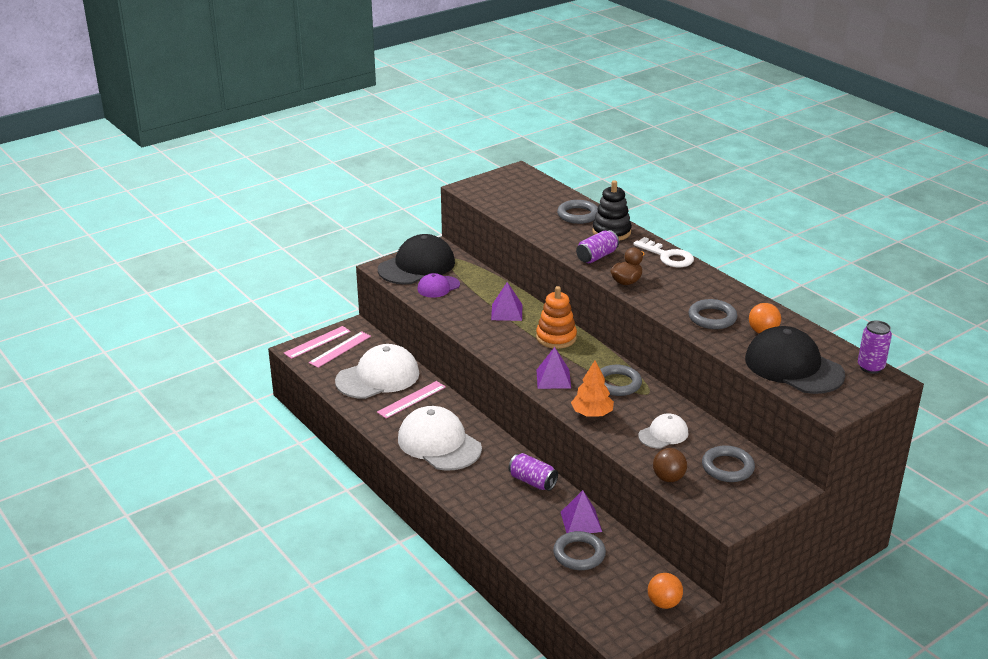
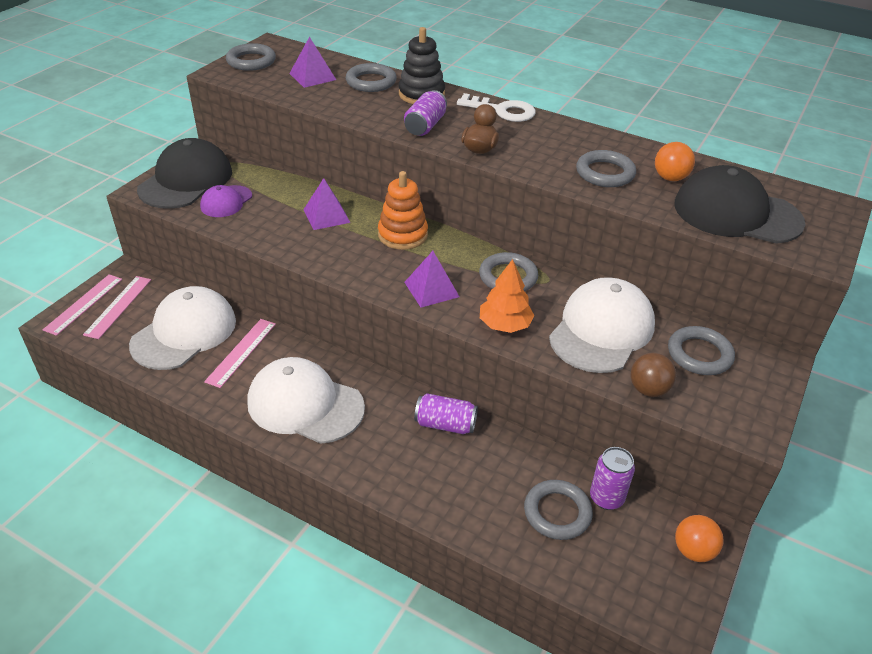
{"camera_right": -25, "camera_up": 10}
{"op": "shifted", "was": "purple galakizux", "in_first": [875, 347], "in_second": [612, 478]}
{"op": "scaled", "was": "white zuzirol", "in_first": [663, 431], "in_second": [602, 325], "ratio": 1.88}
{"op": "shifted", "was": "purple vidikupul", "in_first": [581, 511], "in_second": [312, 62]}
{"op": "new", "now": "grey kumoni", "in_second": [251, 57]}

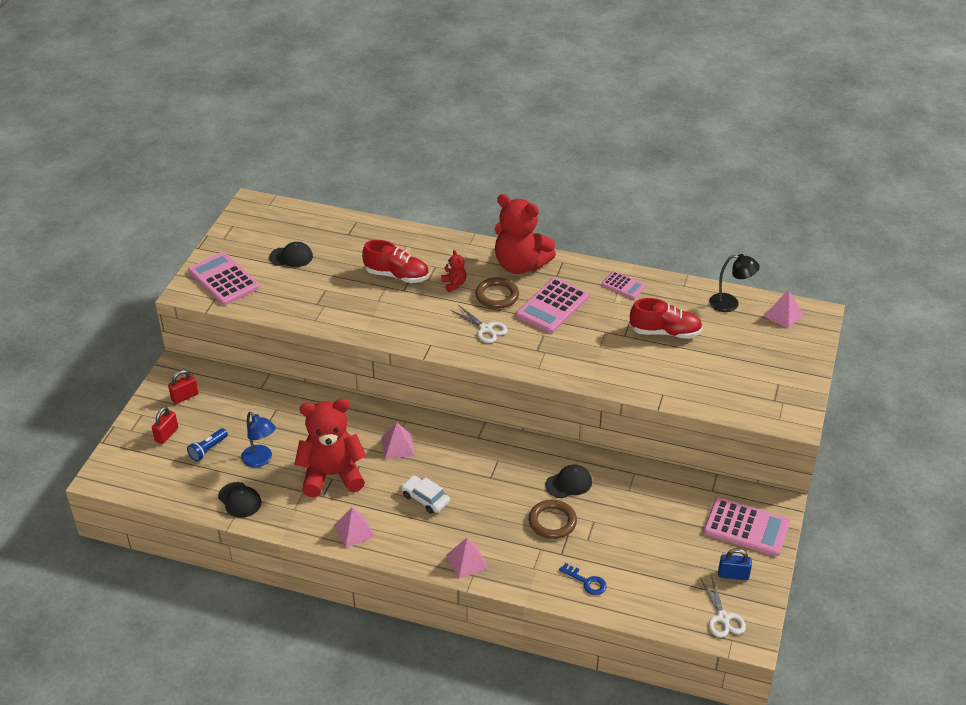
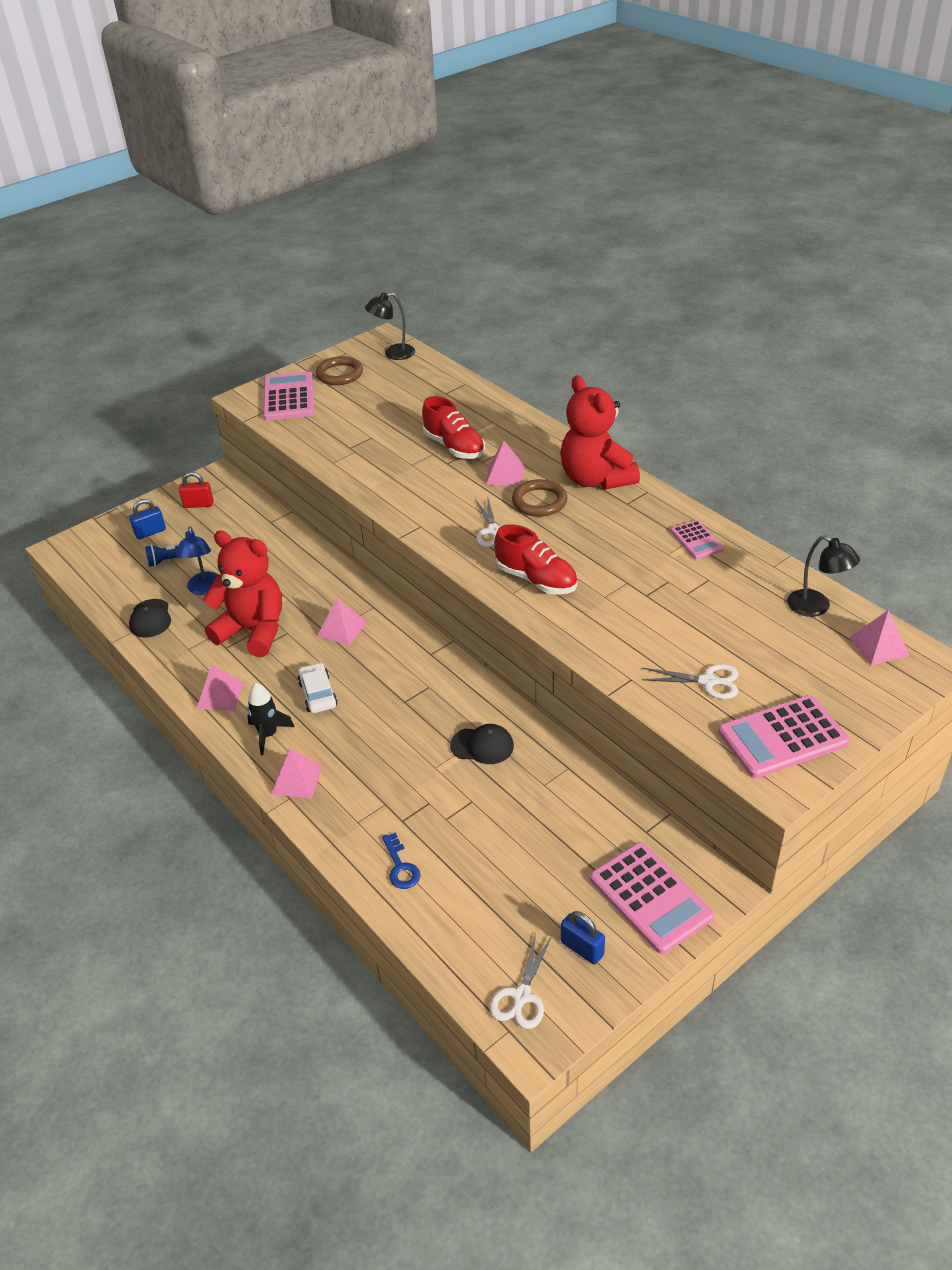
{"camera_right": 35, "camera_up": 0}
{"op": "gone", "was": "black zuzirol", "in_first": [291, 254]}
{"op": "swapped", "was": "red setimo", "now": "pink vidikupul", "in_first": [453, 271], "in_second": [505, 463]}
{"op": "shifted", "was": "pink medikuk", "in_first": [552, 305], "in_second": [784, 736]}
{"op": "shifted", "was": "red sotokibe", "in_first": [666, 318], "in_second": [535, 559]}
{"op": "repainted", "was": "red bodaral", "now": "blue bodaral", "in_first": [165, 425], "in_second": [147, 519]}
{"op": "shifted", "was": "brown kumoni", "in_first": [553, 519], "in_second": [339, 370]}
{"op": "new", "now": "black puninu", "in_second": [390, 326]}
{"op": "new", "now": "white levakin", "in_second": [690, 681]}
{"op": "new", "now": "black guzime", "in_second": [270, 719]}

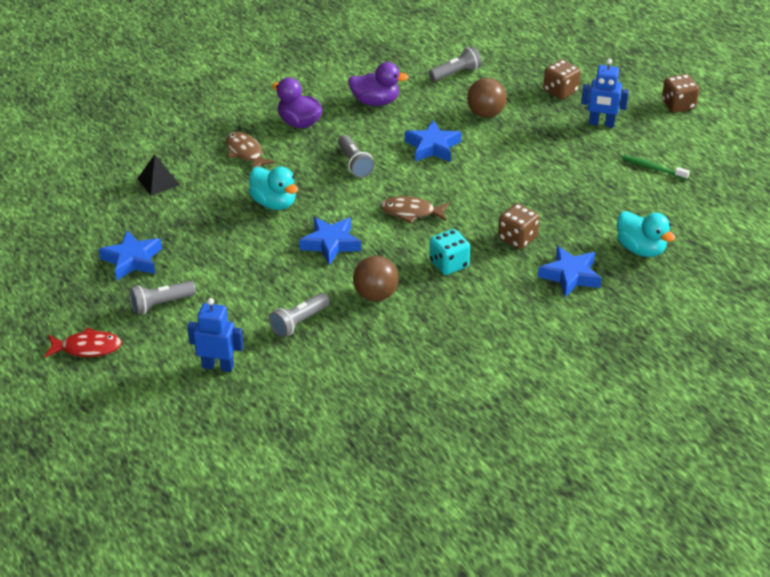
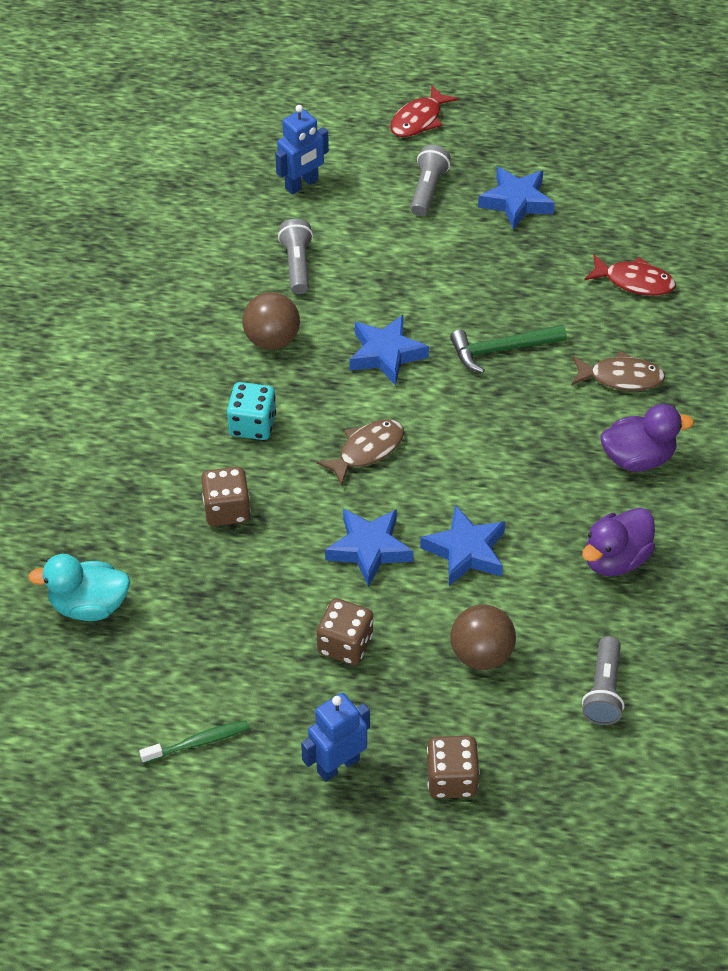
{"camera_right": 130, "camera_up": 10}
{"op": "shifted", "was": "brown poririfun", "in_first": [680, 93], "in_second": [345, 631]}
{"op": "gone", "was": "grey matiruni", "in_first": [356, 156]}
{"op": "swapped", "was": "black vidikupul", "now": "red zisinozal", "in_first": [158, 174], "in_second": [630, 275]}
{"op": "swapped", "was": "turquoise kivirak", "now": "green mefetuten", "in_first": [273, 188], "in_second": [508, 349]}
{"op": "shifted", "was": "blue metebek", "in_first": [570, 271], "in_second": [369, 547]}

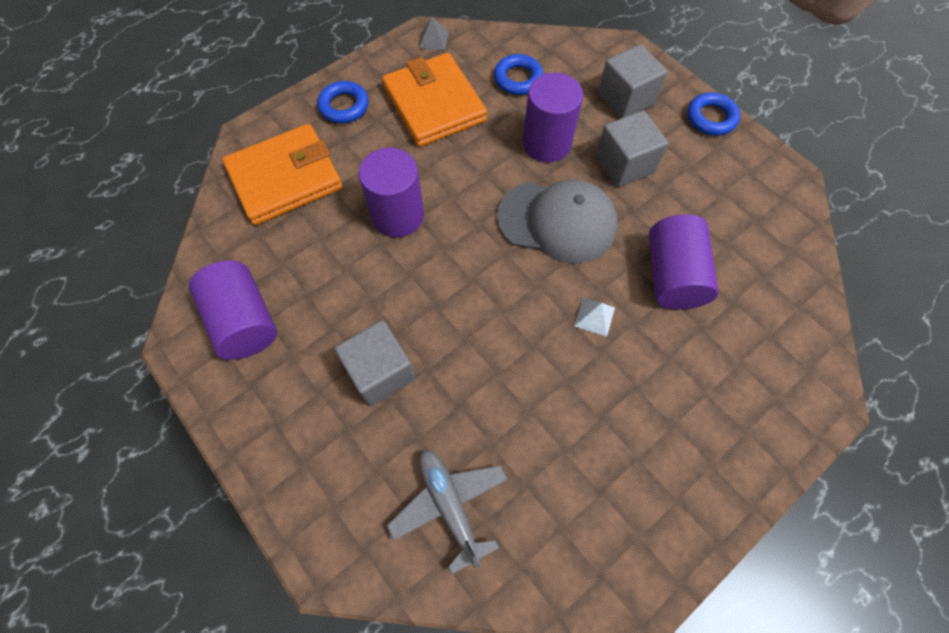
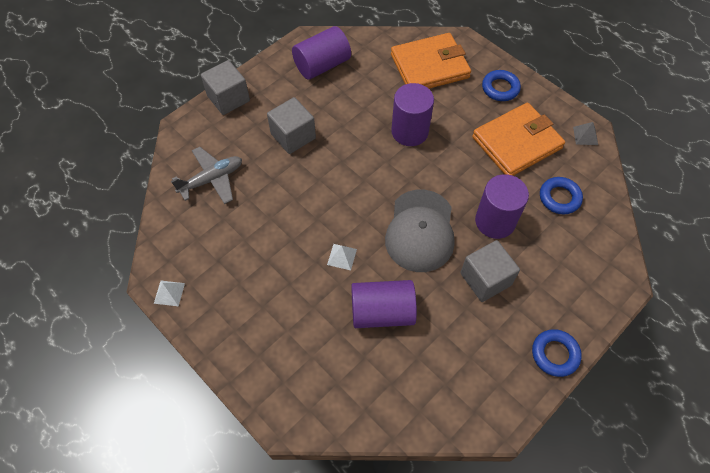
{"camera_right": 85, "camera_up": -5}
{"op": "shifted", "was": "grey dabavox", "in_first": [632, 81], "in_second": [225, 87]}
{"op": "rotated", "was": "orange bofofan", "in_first": [283, 174], "in_second": [431, 61], "clockwise": -75}
{"op": "new", "now": "white vidikupul", "in_second": [169, 293]}

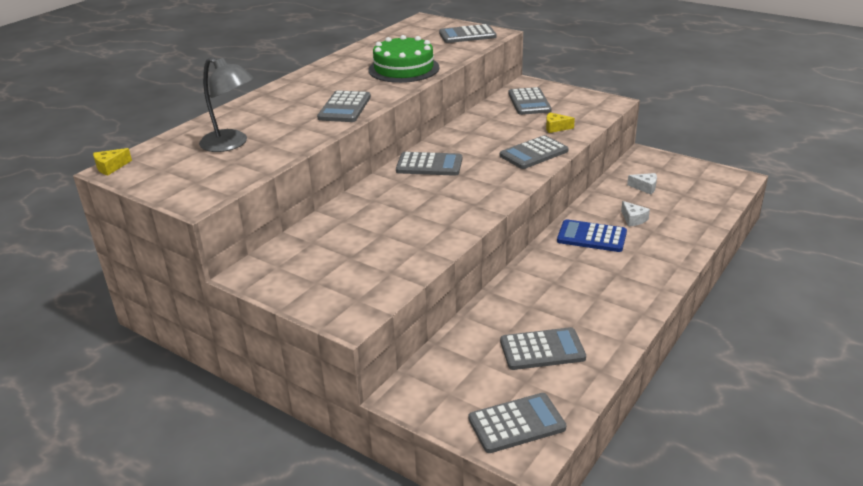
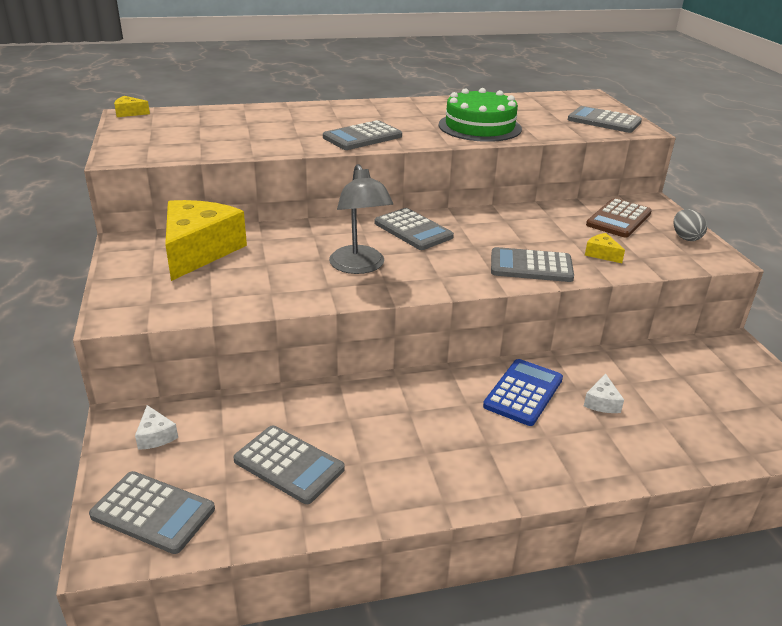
{"camera_right": 40, "camera_up": 0}
{"op": "shifted", "was": "grey puninu", "in_first": [226, 104], "in_second": [361, 219]}
{"op": "repainted", "was": "grey medikuk", "now": "brown medikuk", "in_first": [530, 101], "in_second": [619, 218]}
{"op": "shifted", "was": "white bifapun", "in_first": [642, 183], "in_second": [156, 427]}
{"op": "rotated", "was": "blue medikuk", "in_first": [592, 235], "in_second": [523, 392], "clockwise": 60}
{"op": "new", "now": "yellow bifapun", "in_second": [206, 240]}
{"op": "new", "now": "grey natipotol", "in_second": [690, 225]}

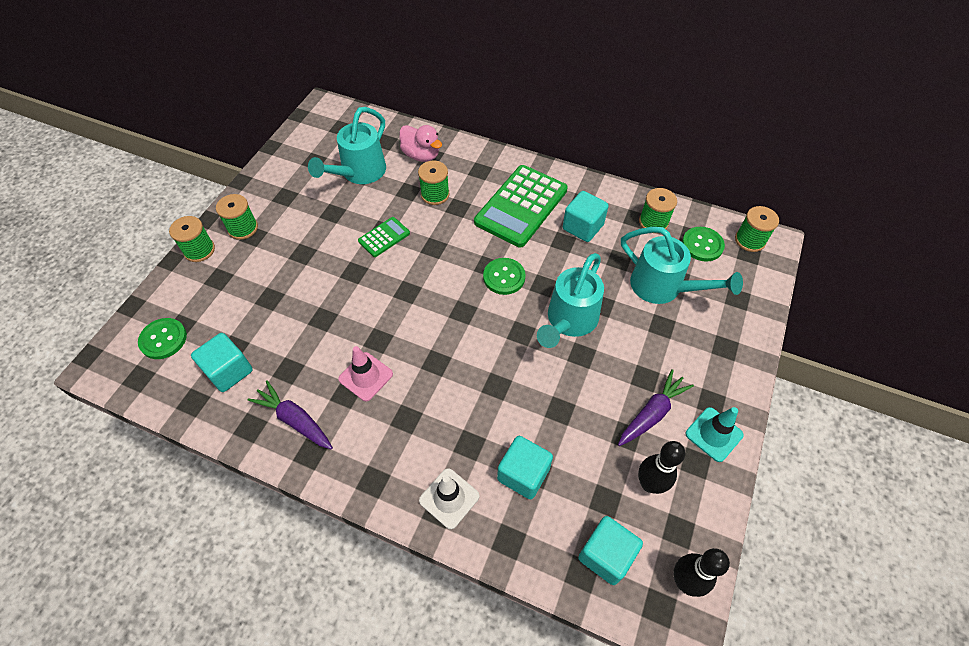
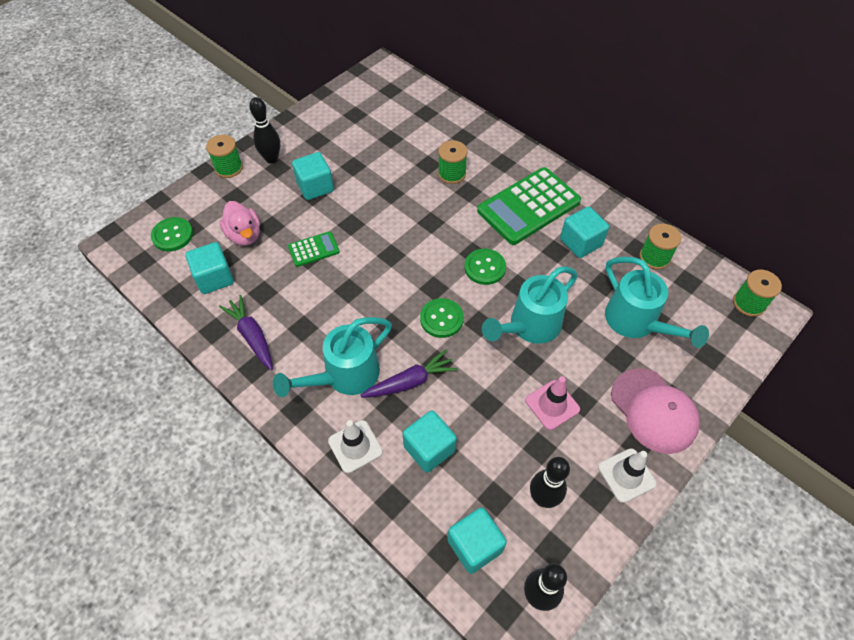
{"camera_right": 20, "camera_up": 0}
{"op": "shifted", "was": "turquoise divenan", "in_first": [347, 145], "in_second": [332, 357]}
{"op": "shifted", "was": "pink kivirak", "in_first": [420, 143], "in_second": [239, 223]}
{"op": "swapped", "was": "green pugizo", "now": "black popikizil", "in_first": [237, 217], "in_second": [264, 130]}
{"op": "shifted", "was": "green medikuk", "in_first": [384, 237], "in_second": [314, 249]}
{"op": "shifted", "was": "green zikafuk", "in_first": [703, 244], "in_second": [442, 318]}
{"op": "shifted", "was": "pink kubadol", "in_first": [365, 373], "in_second": [552, 403]}
{"op": "shifted", "was": "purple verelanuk", "in_first": [656, 407], "in_second": [409, 373]}
{"op": "repainted", "was": "turquoise kubadol", "now": "white kubadol", "in_first": [715, 434], "in_second": [627, 475]}
{"op": "new", "now": "turquoise dabavox", "in_second": [313, 176]}
{"op": "new", "now": "pink zuzirol", "in_second": [655, 411]}

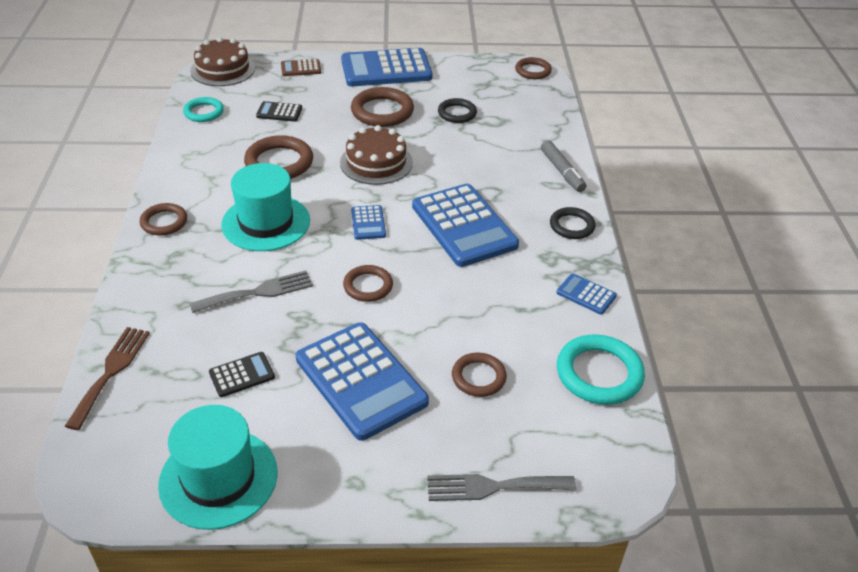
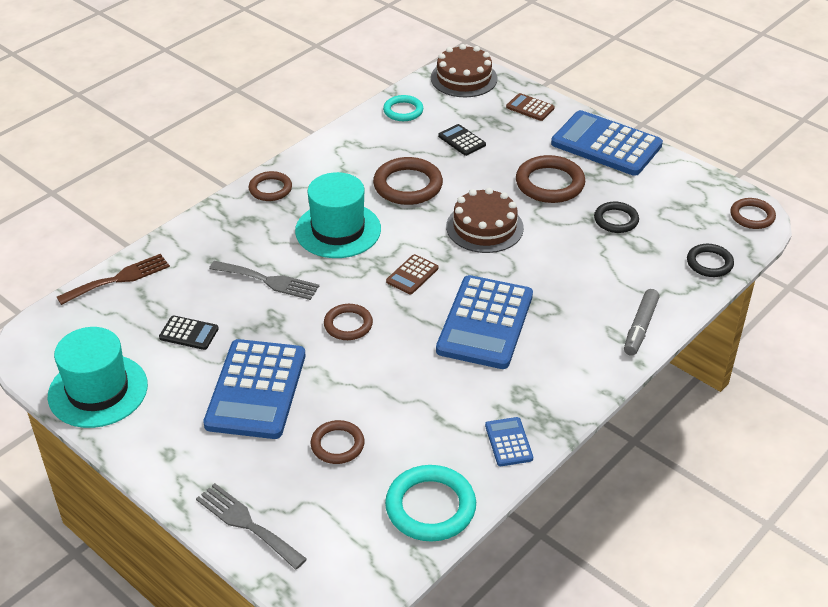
{"camera_right": 45, "camera_up": 0}
{"op": "repainted", "was": "blue medikuk", "now": "brown medikuk", "in_first": [368, 222], "in_second": [412, 274]}
{"op": "shifted", "was": "black kumoni", "in_first": [573, 223], "in_second": [710, 260]}

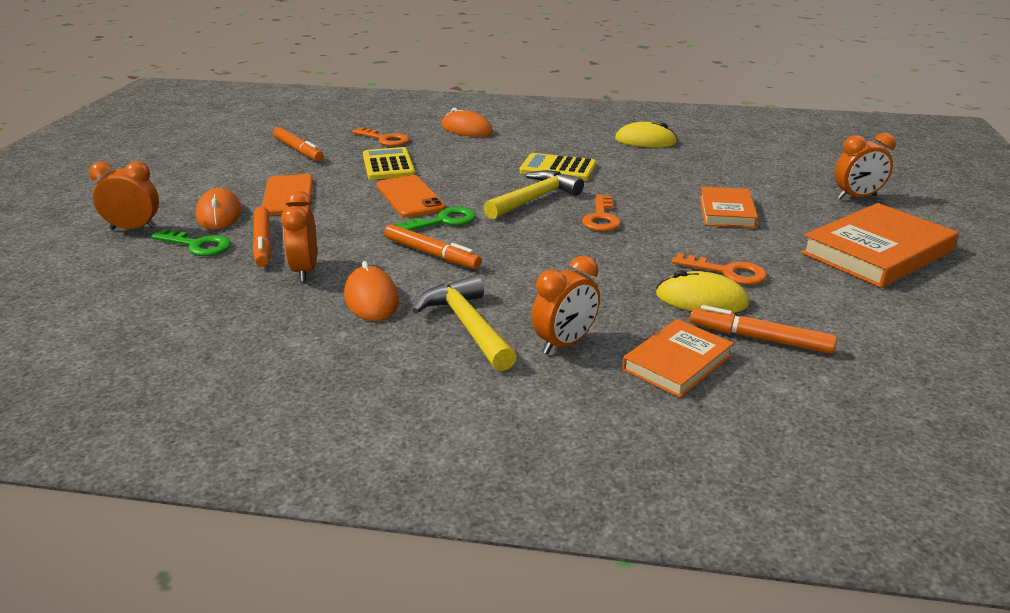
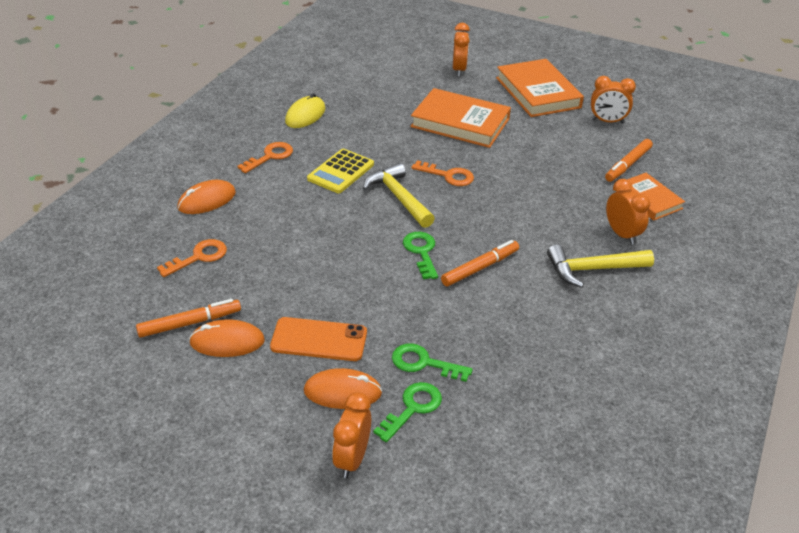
{"camera_right": -75, "camera_up": 10}
{"op": "gone", "was": "yellow medikuk", "in_first": [389, 163]}
{"op": "gone", "was": "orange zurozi", "in_first": [411, 196]}
{"op": "scaled", "was": "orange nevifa", "in_first": [729, 207], "in_second": [460, 118], "ratio": 1.66}
{"op": "shifted", "was": "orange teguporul", "in_first": [299, 236], "in_second": [613, 100]}
{"op": "swapped", "was": "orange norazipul", "now": "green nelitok", "in_first": [262, 236], "in_second": [432, 362]}
{"op": "shifted", "was": "orange nelitok", "in_first": [719, 269], "in_second": [265, 157]}
{"op": "shifted", "was": "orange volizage", "in_first": [371, 291], "in_second": [227, 338]}
{"op": "gone", "was": "yellow volizage", "in_first": [703, 291]}

